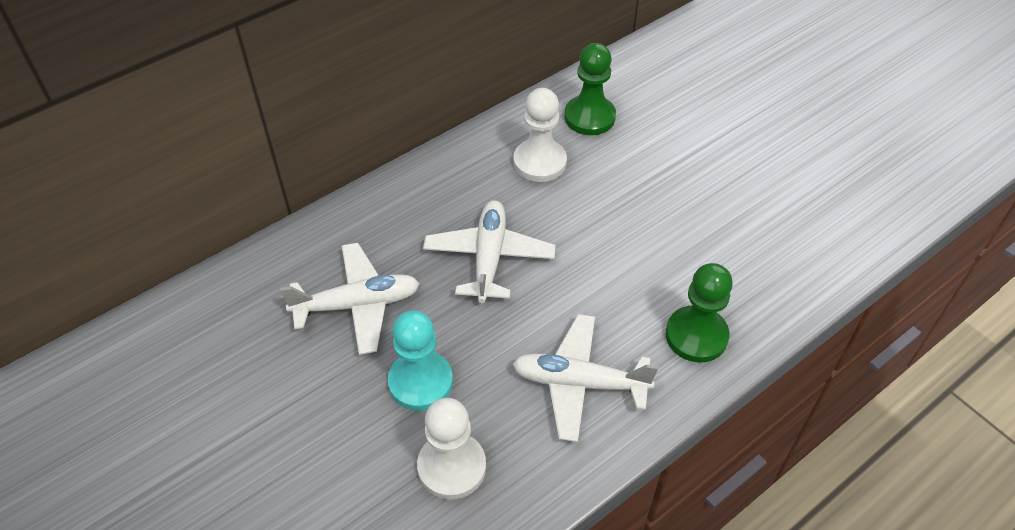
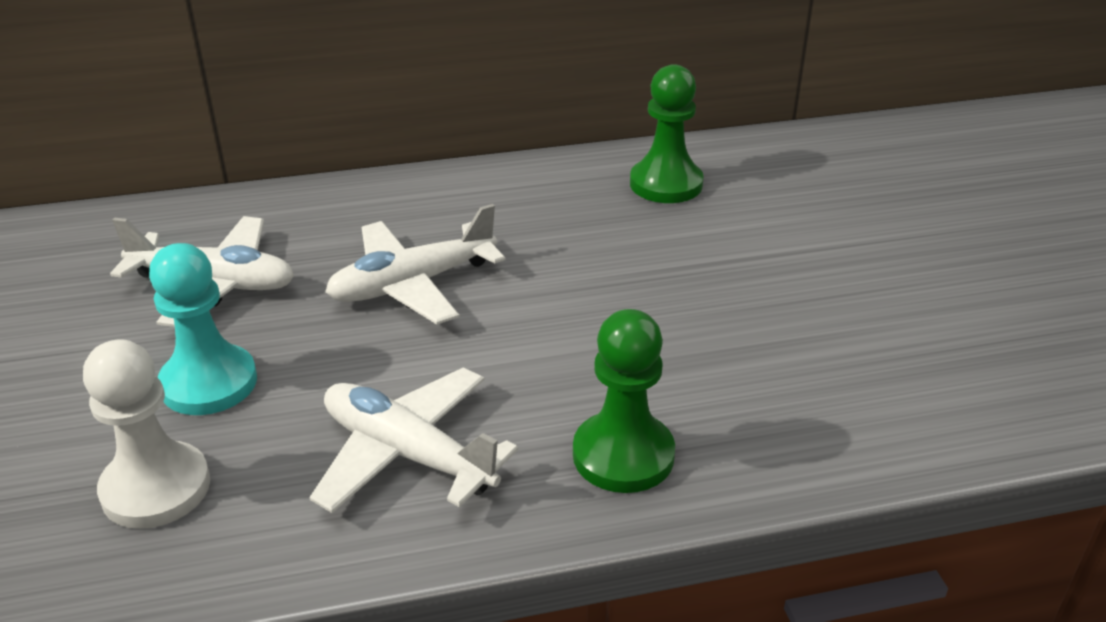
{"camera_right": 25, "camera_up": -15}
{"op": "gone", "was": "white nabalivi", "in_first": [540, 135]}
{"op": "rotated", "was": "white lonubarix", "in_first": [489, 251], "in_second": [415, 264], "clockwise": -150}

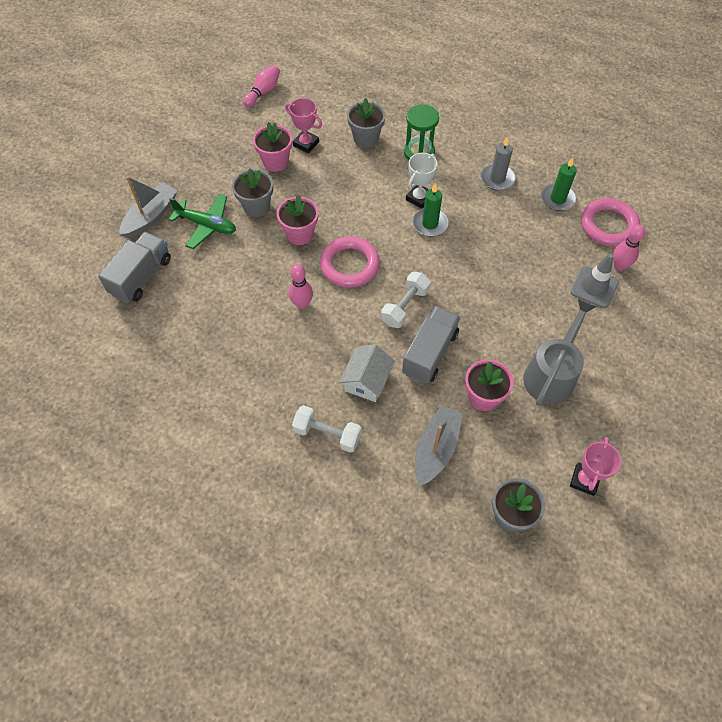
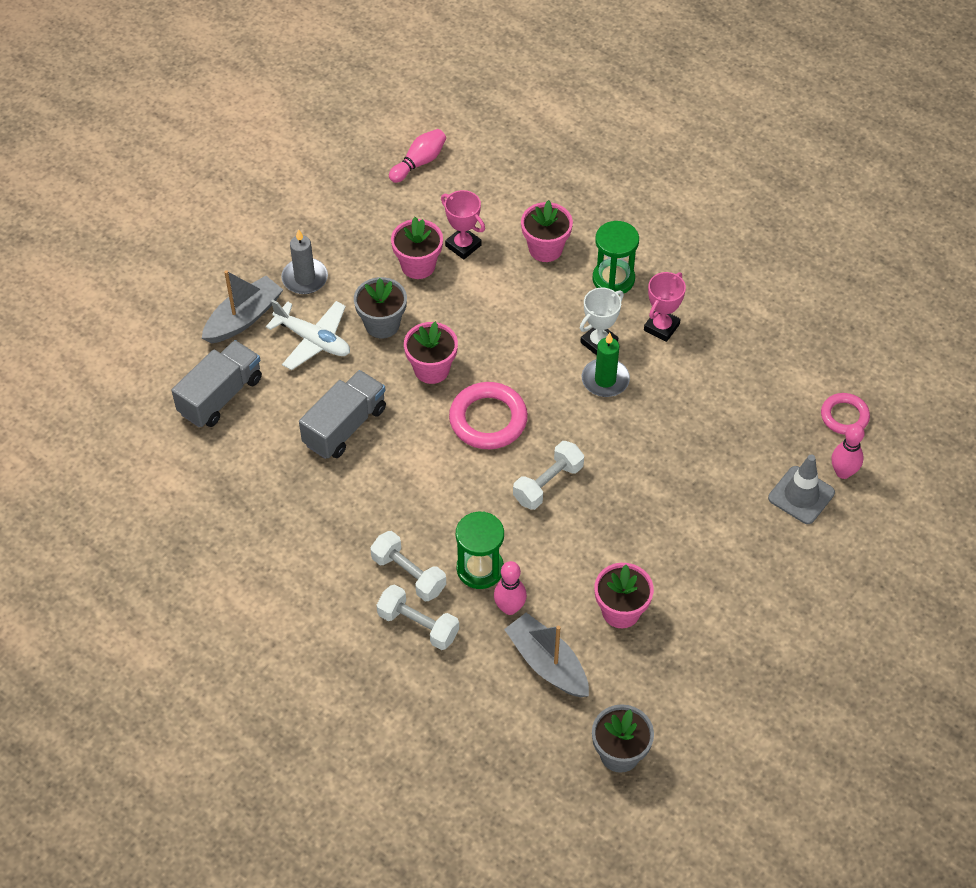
{"camera_right": 10, "camera_up": -5}
{"op": "repainted", "was": "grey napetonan", "now": "pink napetonan", "in_first": [366, 123], "in_second": [547, 231]}
{"op": "shifted", "was": "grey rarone", "in_first": [498, 163], "in_second": [304, 261]}
{"op": "gone", "was": "green rarone", "in_first": [559, 184]}
{"op": "repainted", "was": "green lonubarix", "now": "white lonubarix", "in_first": [202, 221], "in_second": [308, 335]}
{"op": "scaled", "was": "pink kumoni", "in_first": [610, 222], "in_second": [845, 414], "ratio": 0.62}
{"op": "shifted", "was": "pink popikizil", "in_first": [301, 286], "in_second": [510, 588]}
{"op": "gone", "was": "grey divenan", "in_first": [559, 352]}
{"op": "shifted", "was": "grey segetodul", "in_first": [431, 345], "in_second": [342, 414]}
{"op": "swapped", "was": "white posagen", "now": "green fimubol", "in_first": [367, 373], "in_second": [480, 550]}
{"op": "rotated", "was": "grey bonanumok", "in_first": [439, 445], "in_second": [546, 655], "clockwise": -75}
{"op": "shifted", "was": "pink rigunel", "in_first": [595, 466], "in_second": [665, 307]}
{"op": "new", "now": "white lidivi", "in_second": [408, 566]}

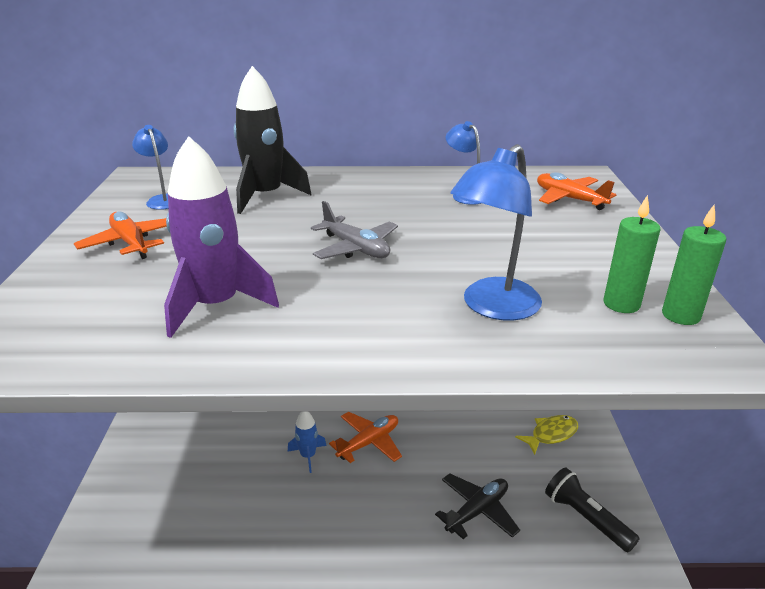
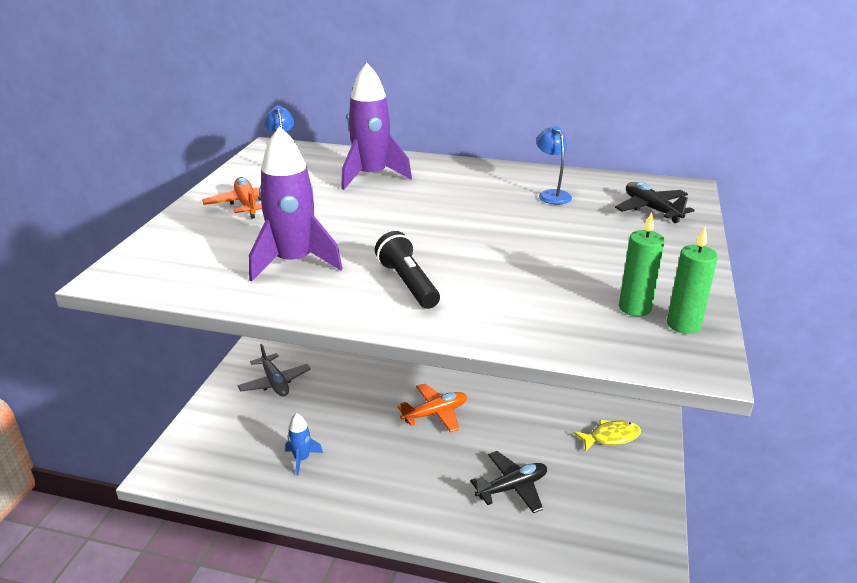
{"camera_right": 15, "camera_up": 0}
{"op": "repainted", "was": "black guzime", "now": "purple guzime", "in_first": [272, 140], "in_second": [376, 126]}
{"op": "gone", "was": "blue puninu", "in_first": [496, 232]}
{"op": "repainted", "was": "orange lonubarix", "now": "black lonubarix", "in_first": [577, 191], "in_second": [655, 202]}
{"op": "shifted", "was": "grey lonubarix", "in_first": [354, 230], "in_second": [274, 370]}
{"op": "shifted", "was": "blue guzime", "in_first": [307, 442], "in_second": [304, 444]}
{"op": "shifted", "was": "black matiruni", "in_first": [592, 510], "in_second": [407, 270]}

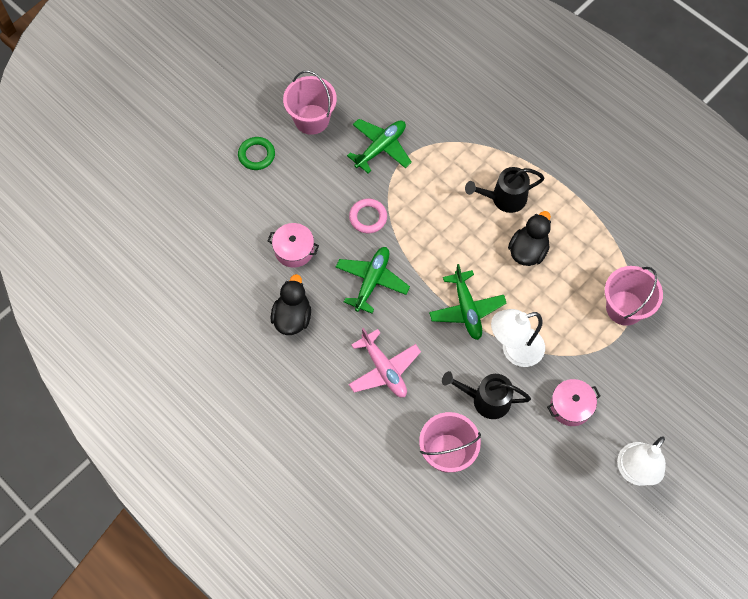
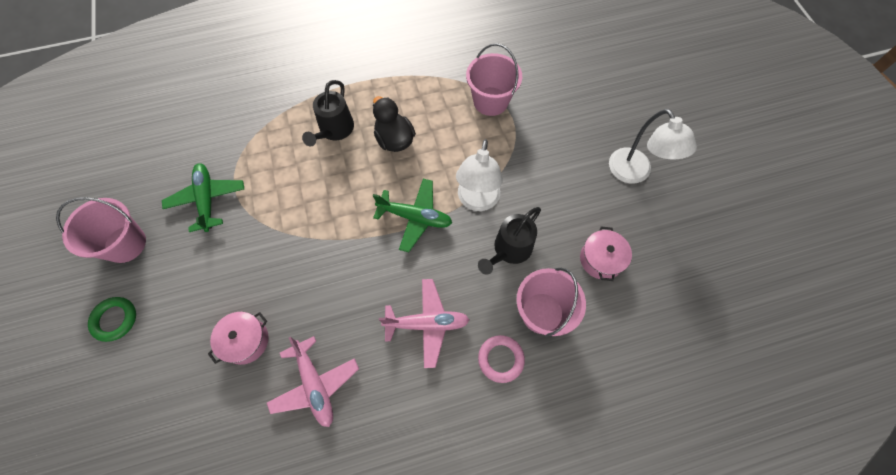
{"camera_right": -60, "camera_up": 0}
{"op": "shifted", "was": "pink kumoni", "in_first": [368, 216], "in_second": [501, 359]}
{"op": "gone", "was": "green lonubarix", "in_first": [373, 280]}
{"op": "swapped", "was": "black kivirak", "now": "pink lonubarix", "in_first": [291, 304], "in_second": [313, 381]}
{"op": "shifted", "was": "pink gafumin", "in_first": [573, 402], "in_second": [606, 253]}

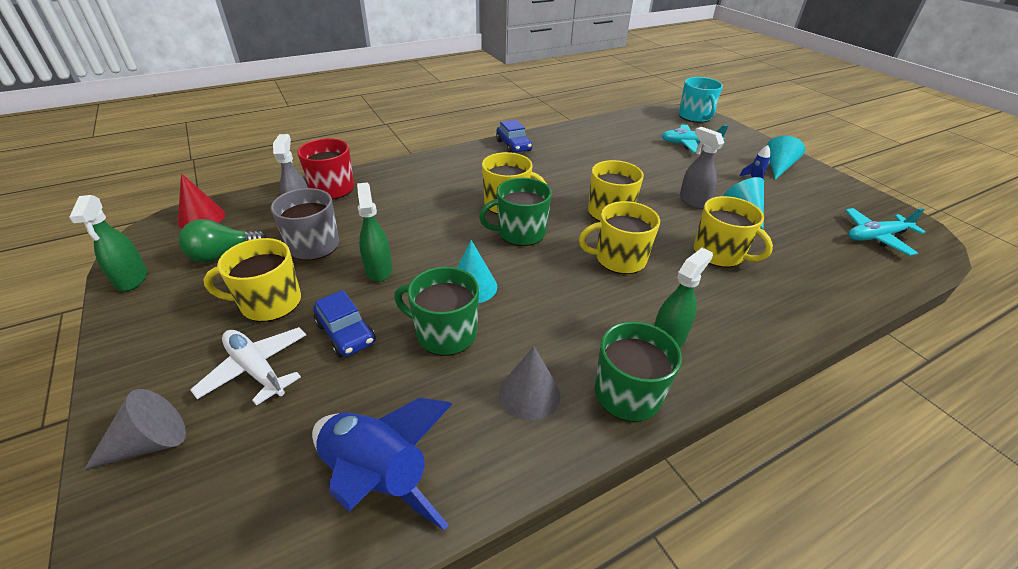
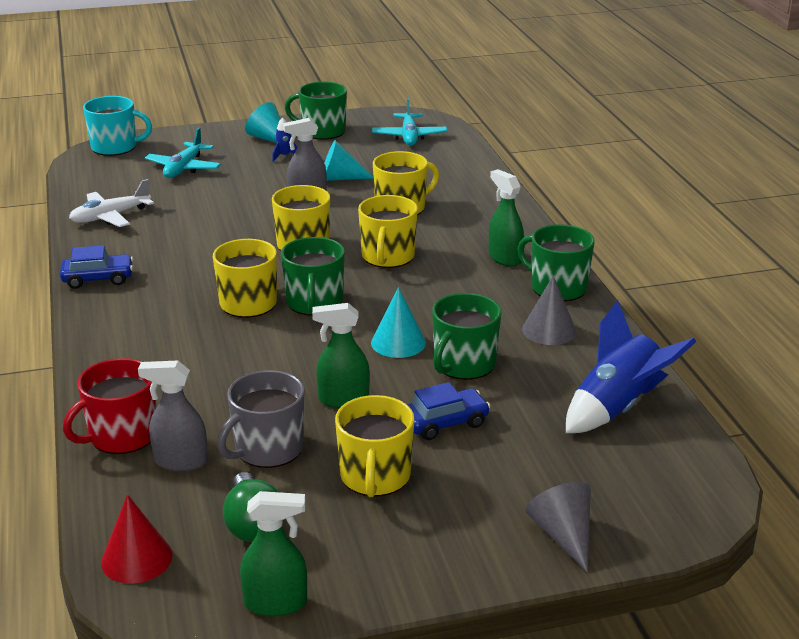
{"camera_right": -75, "camera_up": -10}
{"op": "shifted", "was": "white lonubarix", "in_first": [248, 366], "in_second": [111, 203]}
{"op": "new", "now": "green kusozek", "in_second": [316, 111]}

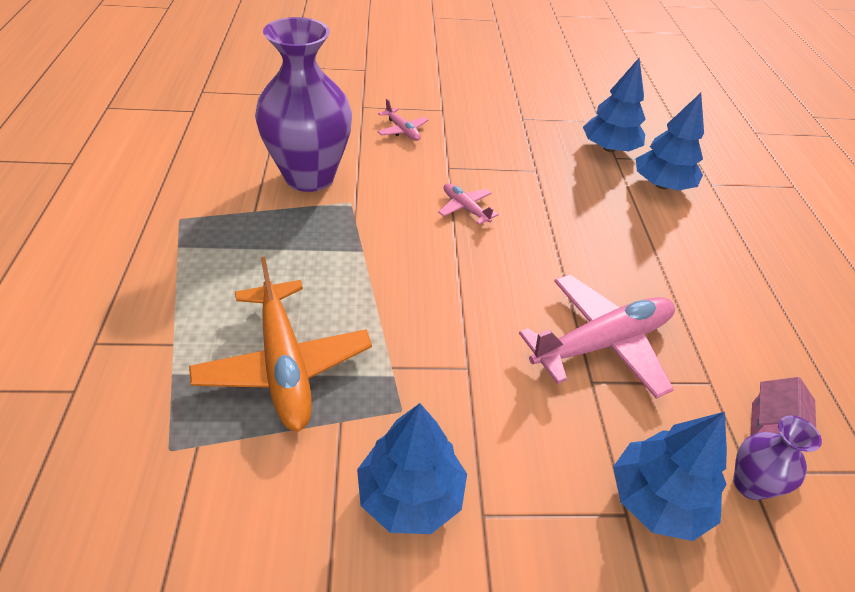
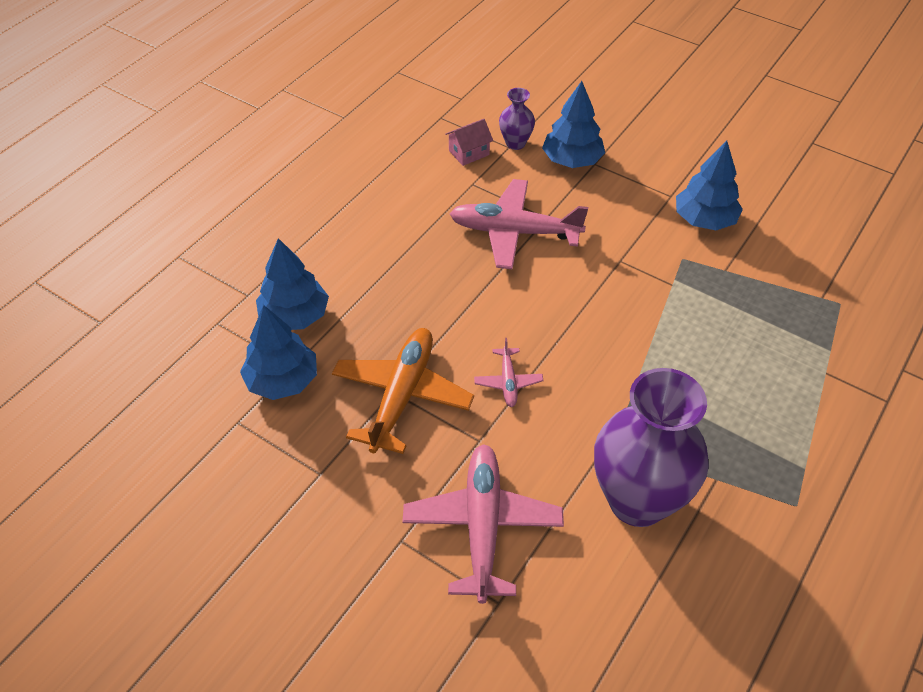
{"camera_right": -140, "camera_up": 5}
{"op": "scaled", "was": "pink lonubarix", "in_first": [402, 120], "in_second": [483, 524], "ratio": 2.07}
{"op": "shifted", "was": "orange lonubarix", "in_first": [280, 344], "in_second": [403, 391]}

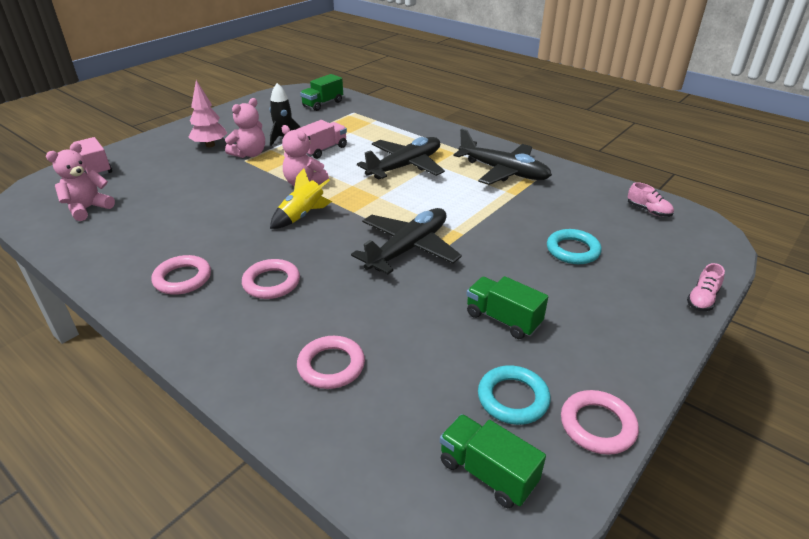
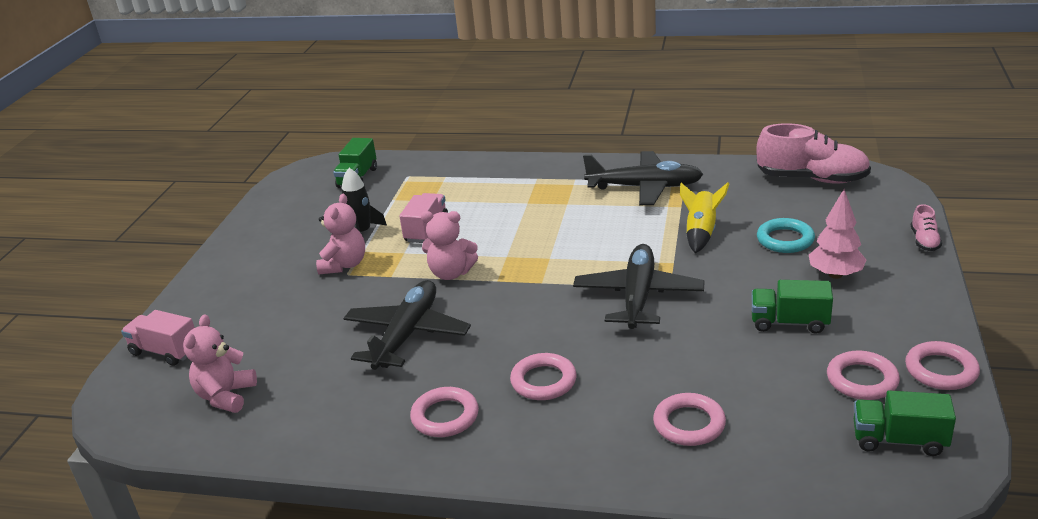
{"camera_right": -25, "camera_up": -5}
{"op": "shifted", "was": "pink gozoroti", "in_first": [207, 113], "in_second": [837, 234]}
{"op": "shifted", "was": "black lonubarix", "in_first": [401, 158], "in_second": [407, 325]}
{"op": "shifted", "was": "yellow guzime", "in_first": [301, 198], "in_second": [704, 217]}
{"op": "scaled", "was": "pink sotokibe", "in_first": [651, 199], "in_second": [813, 153], "ratio": 2.15}
{"op": "repainted", "was": "turquoise kumoni", "now": "pink kumoni", "in_first": [514, 395], "in_second": [863, 375]}

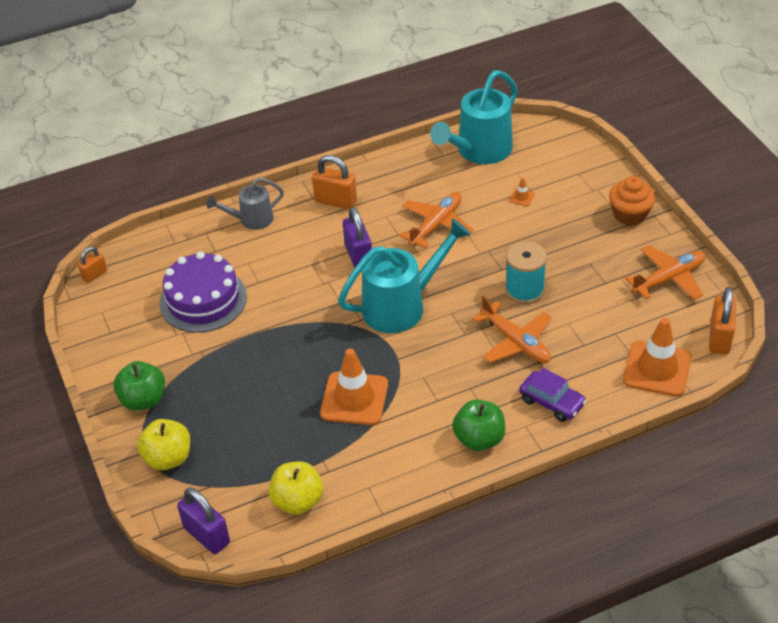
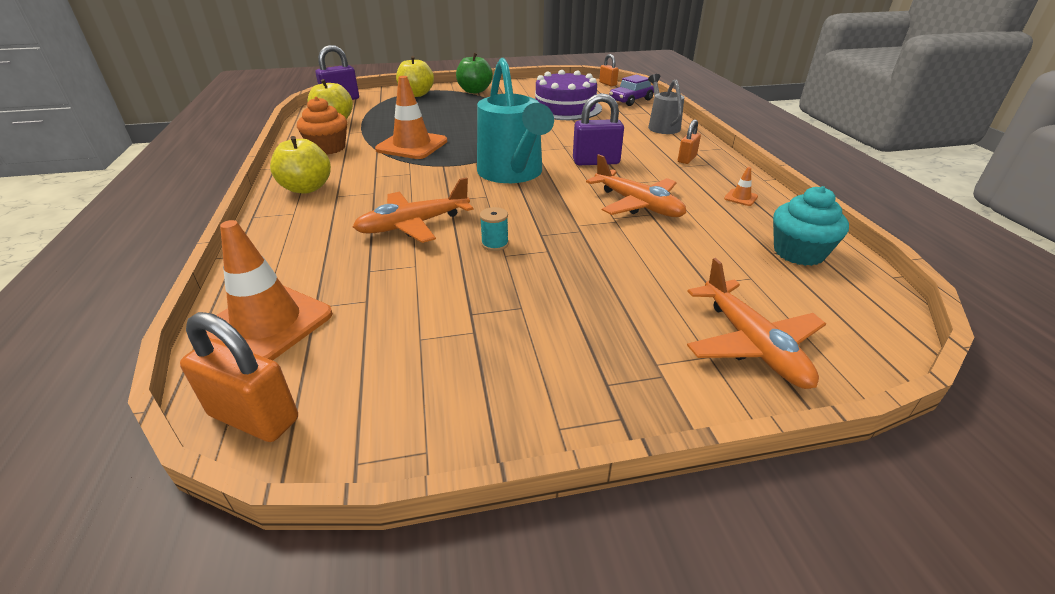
{"camera_right": 100, "camera_up": -10}
{"op": "swapped", "was": "turquoise divenan", "now": "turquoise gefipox", "in_first": [474, 117], "in_second": [811, 226]}
{"op": "scaled", "was": "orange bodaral", "in_first": [334, 182], "in_second": [689, 142], "ratio": 0.6}
{"op": "shifted", "was": "orange gefipox", "in_first": [632, 201], "in_second": [322, 126]}
{"op": "shifted", "was": "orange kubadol", "in_first": [522, 192], "in_second": [741, 186]}
{"op": "scaled", "was": "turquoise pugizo", "in_first": [526, 272], "in_second": [494, 229], "ratio": 0.51}
{"op": "shifted", "was": "orange lonubarix", "in_first": [665, 272], "in_second": [756, 323]}
{"op": "shifted", "was": "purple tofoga", "in_first": [553, 395], "in_second": [631, 90]}
{"op": "repainted", "was": "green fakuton", "now": "yellow fakuton", "in_first": [478, 425], "in_second": [300, 165]}

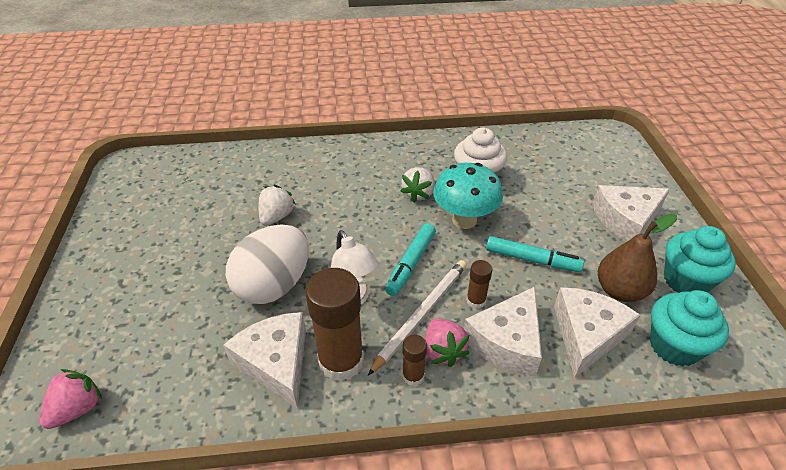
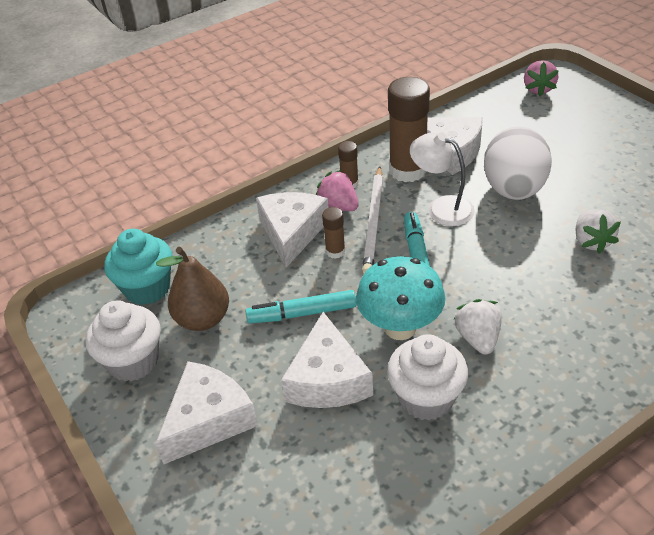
{"camera_right": 155, "camera_up": 0}
{"op": "repainted", "was": "turquoise gefipox", "now": "white gefipox", "in_first": [700, 259], "in_second": [123, 340]}
{"op": "shifted", "was": "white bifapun", "in_first": [597, 332], "in_second": [327, 360]}

